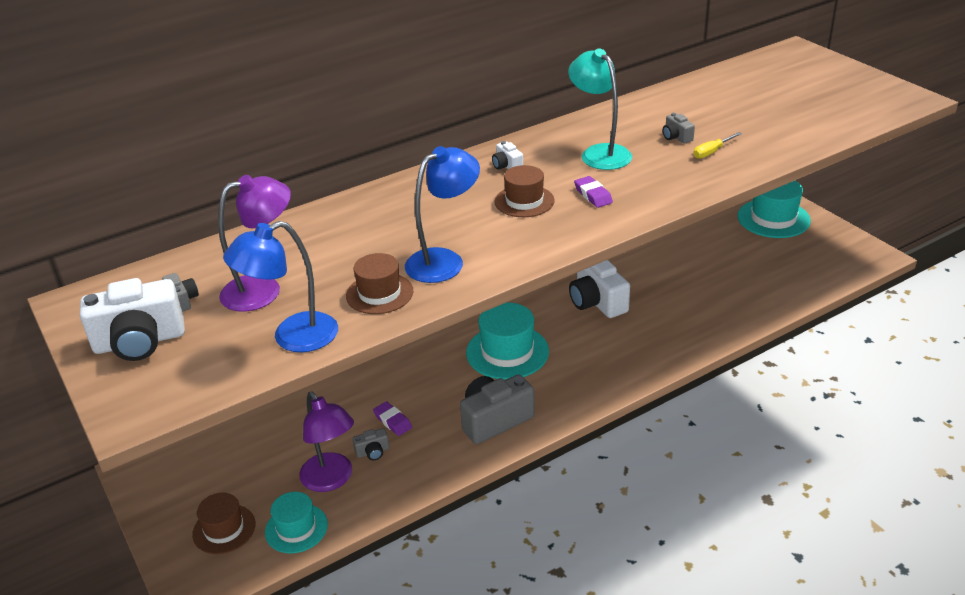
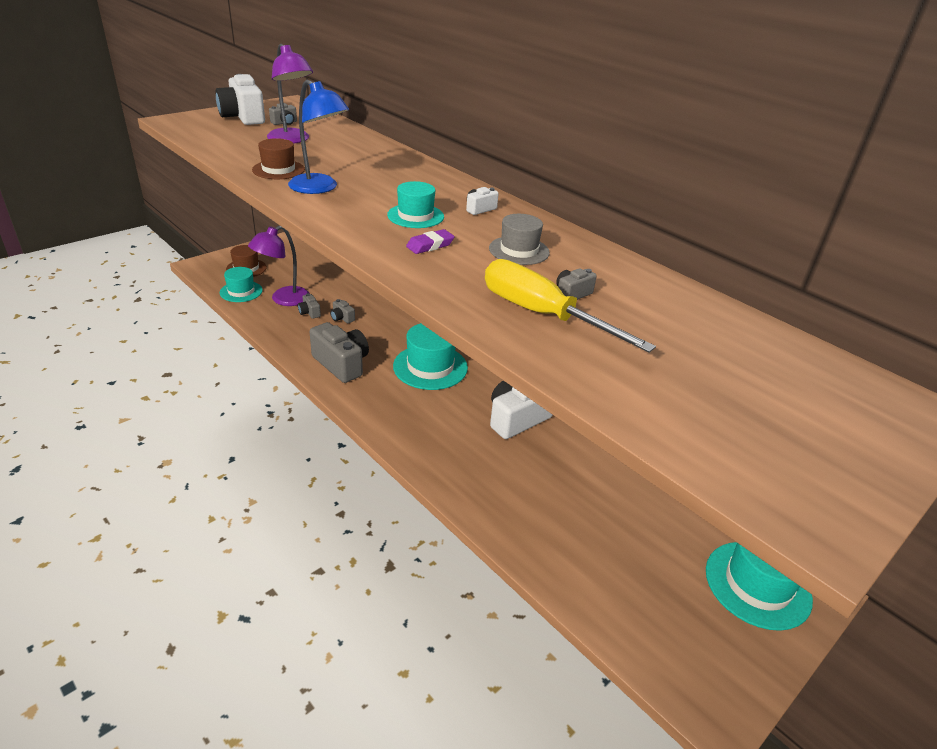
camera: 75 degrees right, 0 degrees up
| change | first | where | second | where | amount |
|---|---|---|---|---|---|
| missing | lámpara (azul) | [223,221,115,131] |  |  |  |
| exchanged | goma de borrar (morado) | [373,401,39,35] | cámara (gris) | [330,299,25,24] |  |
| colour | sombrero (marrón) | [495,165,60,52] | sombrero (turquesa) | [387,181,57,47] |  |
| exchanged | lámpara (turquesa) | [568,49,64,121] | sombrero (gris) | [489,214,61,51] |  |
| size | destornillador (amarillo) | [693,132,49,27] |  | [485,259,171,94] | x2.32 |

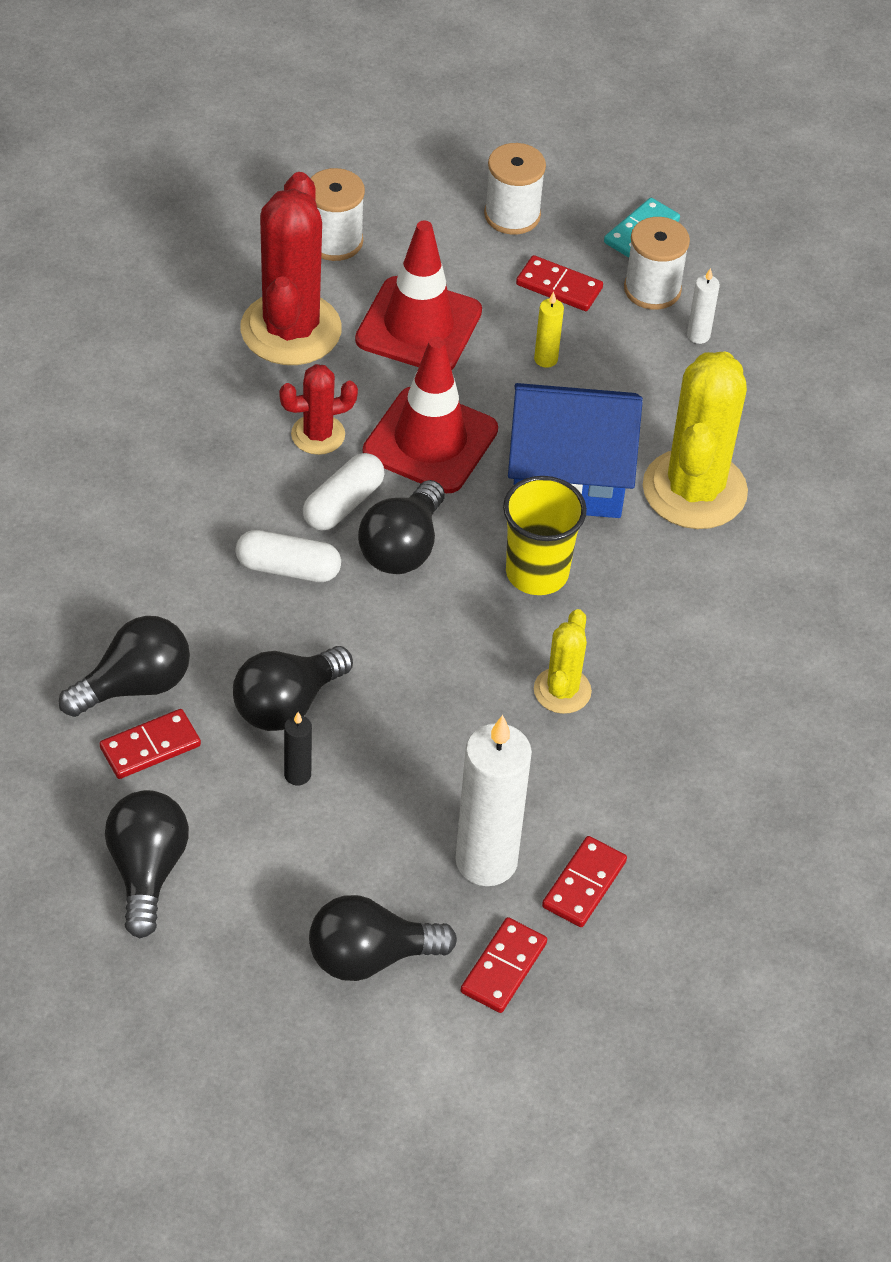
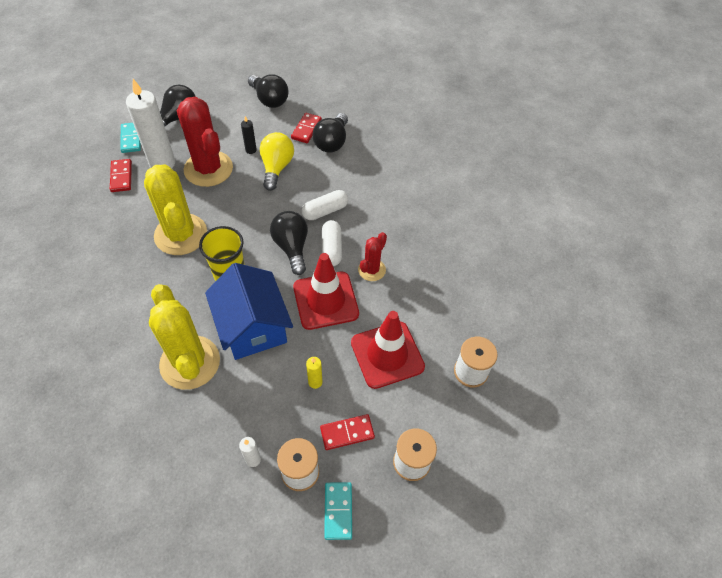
camera: 140 degrees right, 5 degrees up
| change | first | where | second | where | amount |
|---|---|---|---|---|---|
| colour | bombilla (negro) | [233,646,120,85] | bombilla (amarillo) | [260,132,34,59] |  |
| relocated | cactus (rojo) | [240,172,102,193] |  | [177,97,56,90] |  |
| colour | ficha de dominó (rojo) | [461,917,86,96] | ficha de dominó (turquesa) | [120,123,21,30] |  |
| spun | casa (azul) | [508,383,135,135] |  | [205,263,88,97] | 75 degrees counterclockwise |
| size | cactus (amarillo) | [534,609,58,105] |  | [144,165,63,90] | x1.93 |

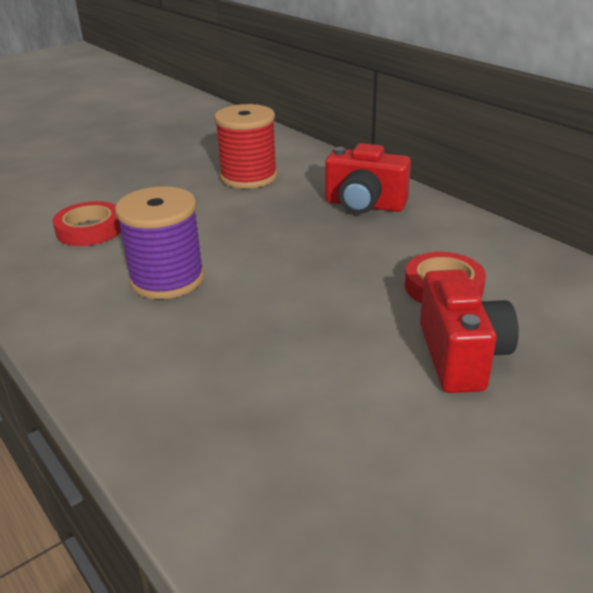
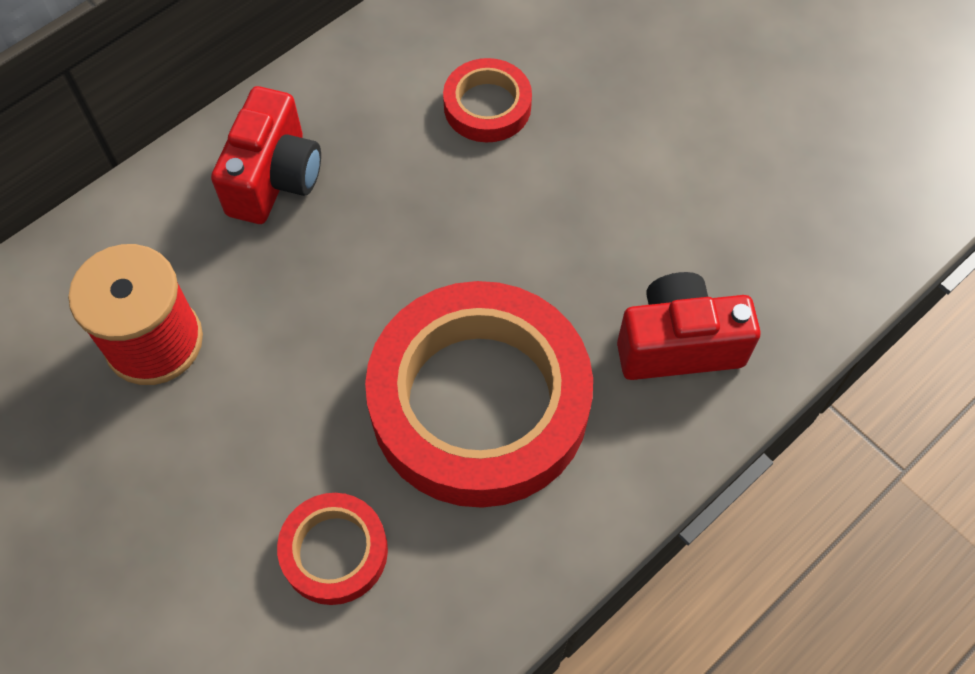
camera: 95 degrees left, 30 degrees up
| change | first | where | second | where | amount |
|---|---|---|---|---|---|
| exchanged | carrete (morado) | [115,186,90,113] | cinta adhesiva (rojo) | [365,281,228,227] |  |
| relocated | cámara (rojo) | [420,270,99,123] |  | [617,272,144,108] |  |

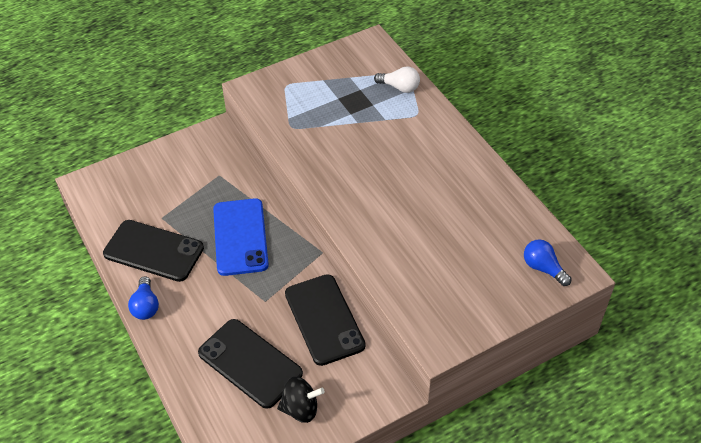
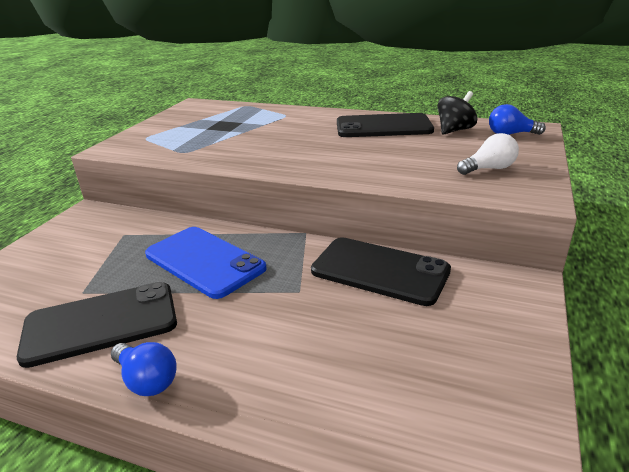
camera: 40 degrees left, 20 degrees down
| change | first | where | second | where | amount |
|---|---|---|---|---|---|
| relocated | móvil (negro) | [198,319,105,90] |  | [337,113,97,24] |  |
| relocated | peonza (negro) | [277,377,48,46] |  | [438,91,40,44] |  |
| relocated | bombilla (blanco) | [374,66,46,27] |  | [457,133,62,42] |  |

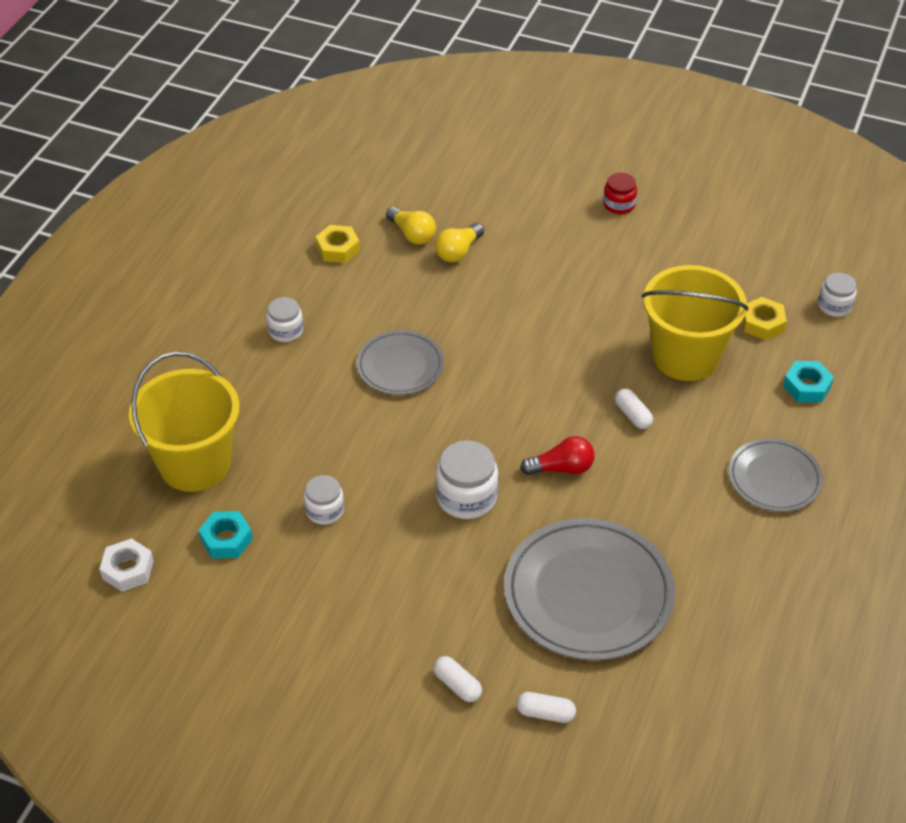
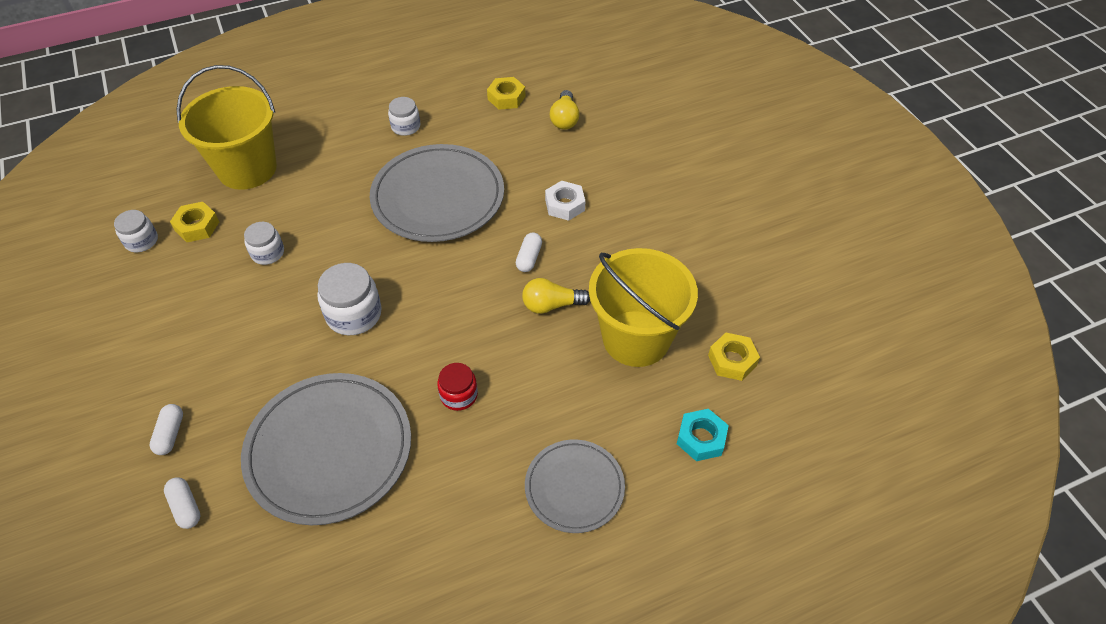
camera: 45 degrees right, 5 degrees up
| change | first | where | second | where | amount |
|---|---|---|---|---|---|
| relocated | tuerca (blanco) | [99,538,55,54] |  | [545,181,40,40] |  |
| colour | tuerca (turquesa) | [198,511,55,47] | tuerca (amarillo) | [170,202,49,40] |  |
| size | plato (gris) | [356,330,88,65] |  | [370,144,134,98] | x1.71 |
| relocated | bombilla (amarillo) | [435,223,49,39] |  | [522,278,68,36] |  |
| missing | bombilla (rojo) | [520,436,75,39] |  |  |  |
| relocated | tarro (rojo) | [603,173,34,41] |  | [437,363,41,48] |  |
| relocated | cápsula (blanco) | [615,389,38,40] |  | [516,233,26,39] |  |
| relocated | tarro (blanco) | [818,273,39,44] |  | [114,210,44,42] |  |

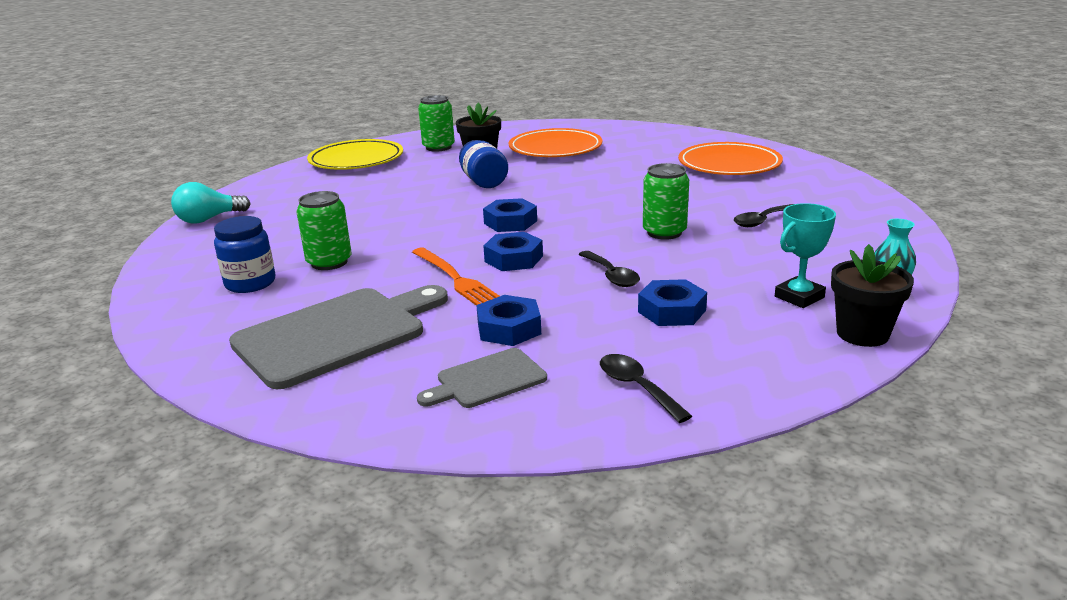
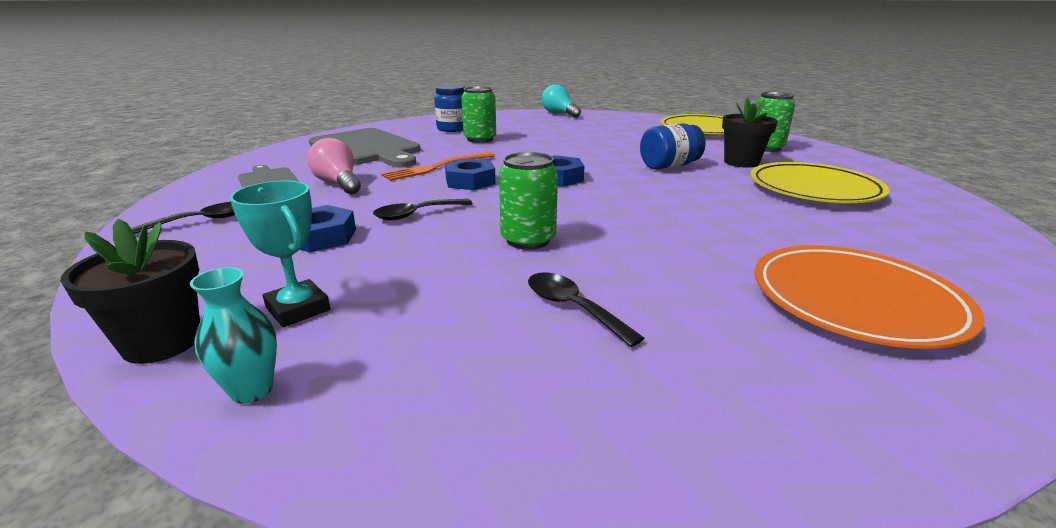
camera: 85 degrees right, 0 degrees up
| change | first | where | second | where | amount |
|---|---|---|---|---|---|
| exchanged | tuerca (azul) | [476,295,65,51] | bombilla (rosa) | [307,138,54,56] |  |
| colour | plato (naranja) | [509,128,93,29] | plato (amarillo) | [750,162,140,41] |  |

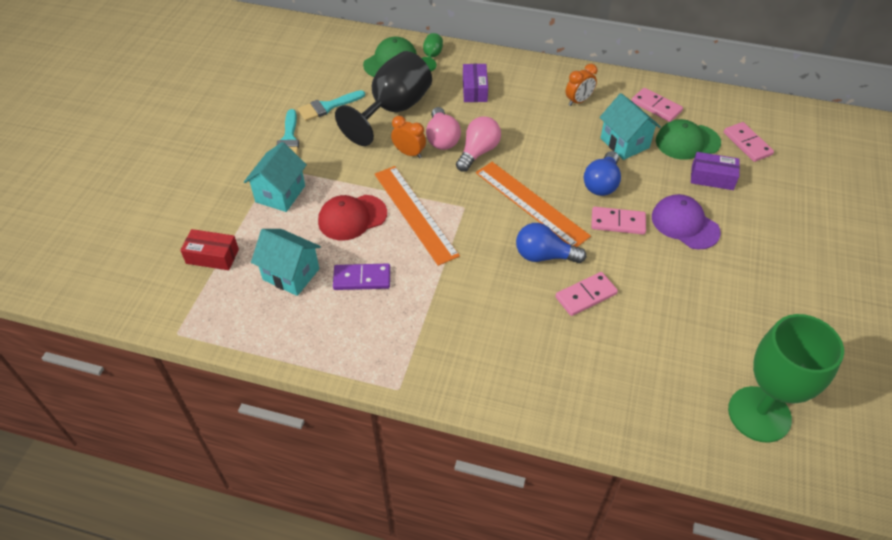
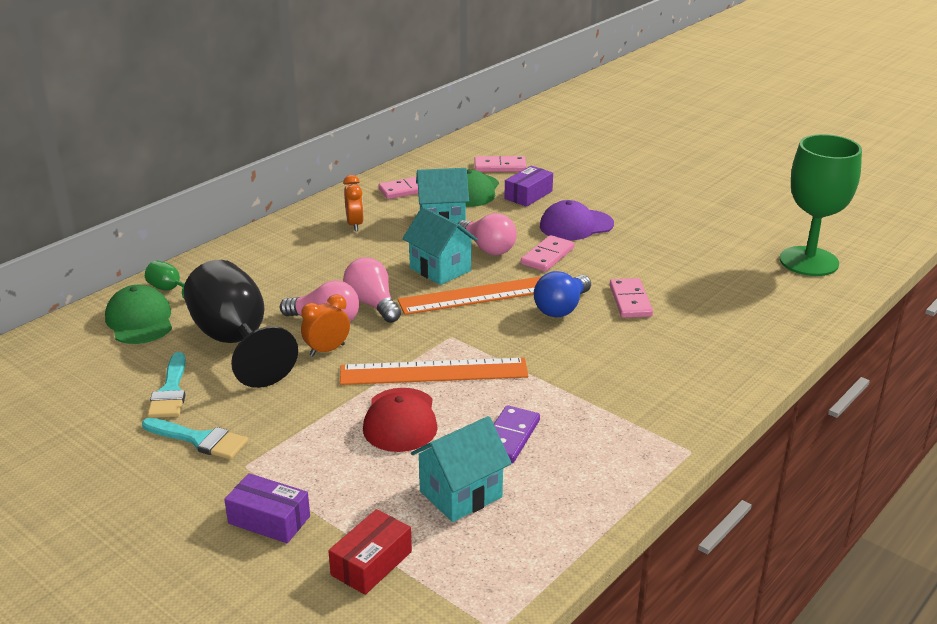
camera: 65 degrees left, 20 degrees down
| change | first | where | second | where | amount |
|---|---|---|---|---|---|
| relocated | casa (turquesa) | [244,142,63,70] |  | [402,207,76,78] |  |
| relocated | caja (morado) | [463,64,25,38] |  | [224,473,86,70] |  |
| colour | bombilla (azul) | [584,151,37,45] | bombilla (rosa) | [458,213,59,42] |  |

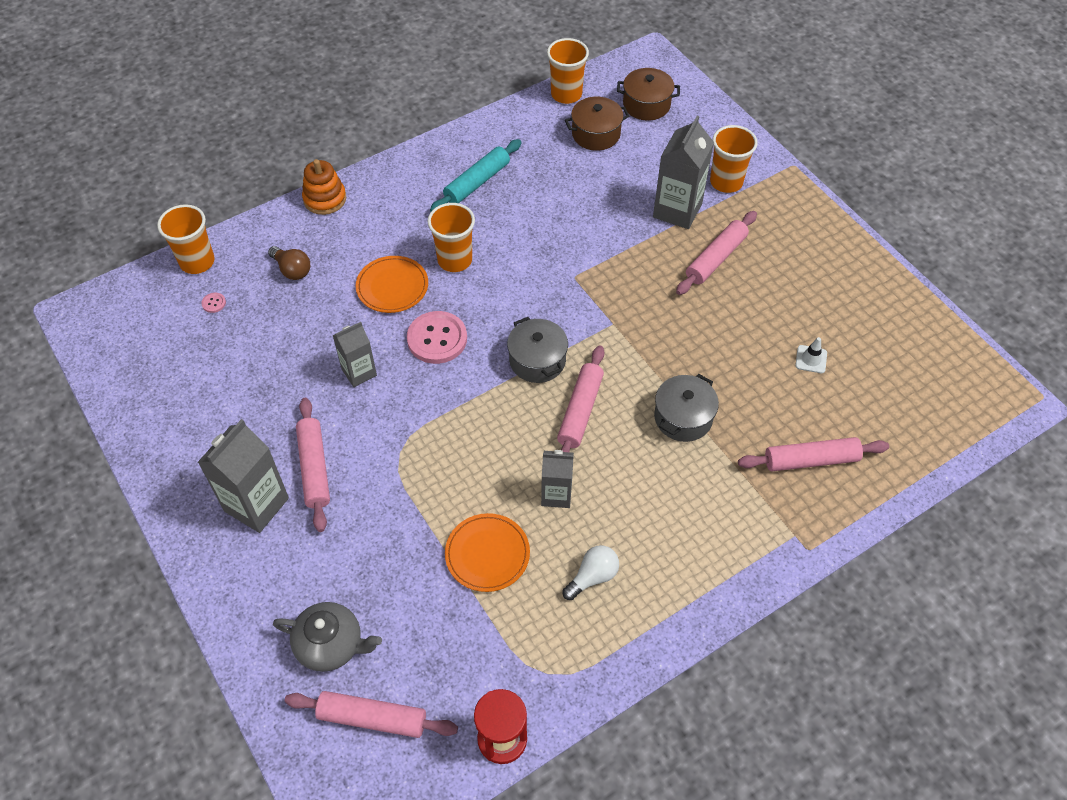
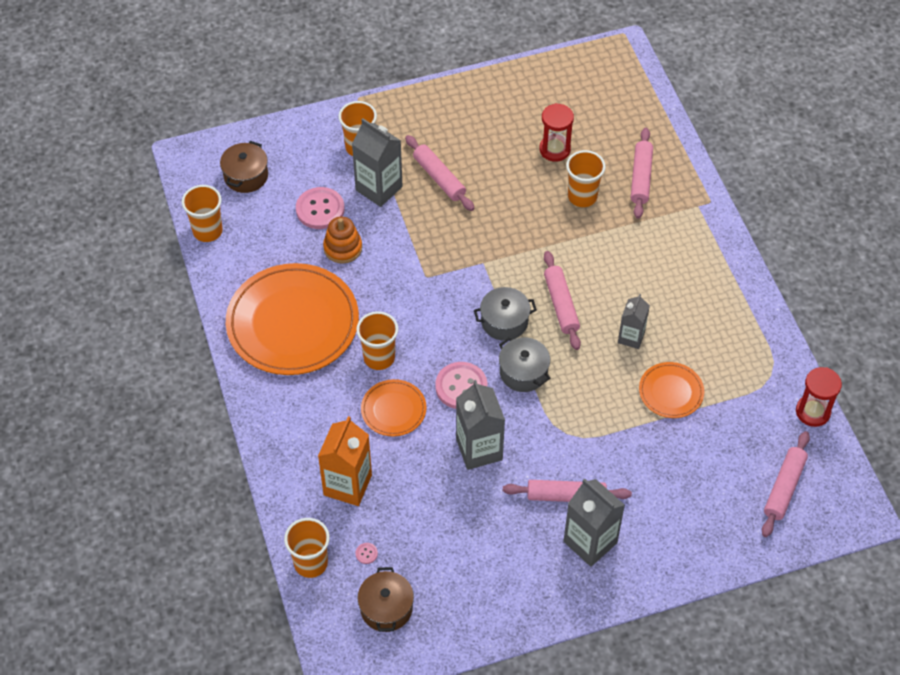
camera: 75 degrees left, 0 degrees up
| change | first | where | second | where | amount |
|---|---|---|---|---|---|
| exchanged | bombilla (marrón) | [268,246,42,34] | cartón de leche (naranja) | [318,416,54,90] |  |
| missing | tetera (gris) | [273,602,109,70] |  |  |  |
| relocated | juguete apilable (naranja) | [302,159,44,56] |  | [323,217,39,47] |  |
| size | cartón de leche (gris) | [332,322,45,65] |  | [456,380,49,90] | x1.62 |
| exchanged | rodillo (turquesa) | [430,139,92,72] | plato (naranja) | [226,263,133,112] |  |
| spun | rodillo (rosa) | [557,345,48,107] |  | [544,251,37,99] | 45 degrees clockwise |
| missing | bombilla (blanco) | [562,545,57,55] |  |  |  |
| relocated | olla (marrón) | [565,97,65,54] |  | [357,567,57,65] |  |
| relocated | olla (gris) | [654,374,65,68] |  | [499,337,51,55] |  |
| exchanged | cono de tráfico (blanco) | [795,337,32,36] | reloj de arena (rojo) | [539,103,35,59] |  |
| appeared |  |  | botón (rosa) | [296,187,49,42] |  |
| appeared |  |  | vaso (naranja) | [566,150,40,57] |  |

